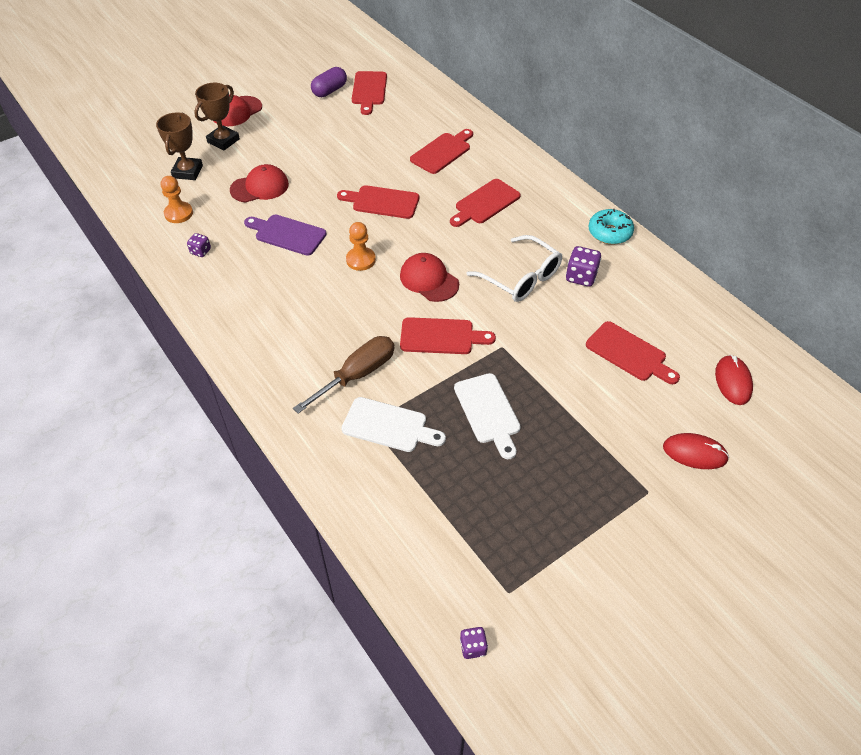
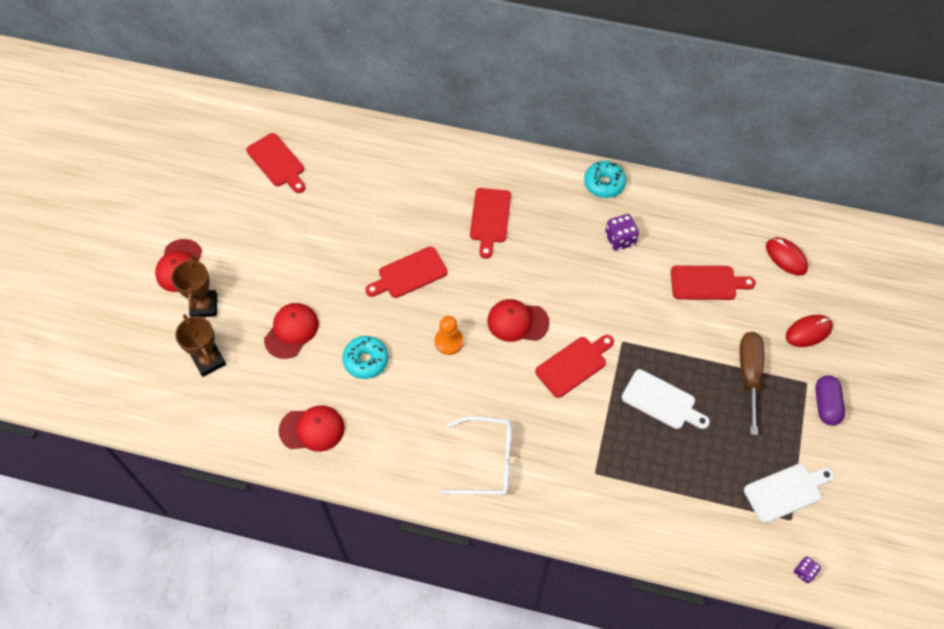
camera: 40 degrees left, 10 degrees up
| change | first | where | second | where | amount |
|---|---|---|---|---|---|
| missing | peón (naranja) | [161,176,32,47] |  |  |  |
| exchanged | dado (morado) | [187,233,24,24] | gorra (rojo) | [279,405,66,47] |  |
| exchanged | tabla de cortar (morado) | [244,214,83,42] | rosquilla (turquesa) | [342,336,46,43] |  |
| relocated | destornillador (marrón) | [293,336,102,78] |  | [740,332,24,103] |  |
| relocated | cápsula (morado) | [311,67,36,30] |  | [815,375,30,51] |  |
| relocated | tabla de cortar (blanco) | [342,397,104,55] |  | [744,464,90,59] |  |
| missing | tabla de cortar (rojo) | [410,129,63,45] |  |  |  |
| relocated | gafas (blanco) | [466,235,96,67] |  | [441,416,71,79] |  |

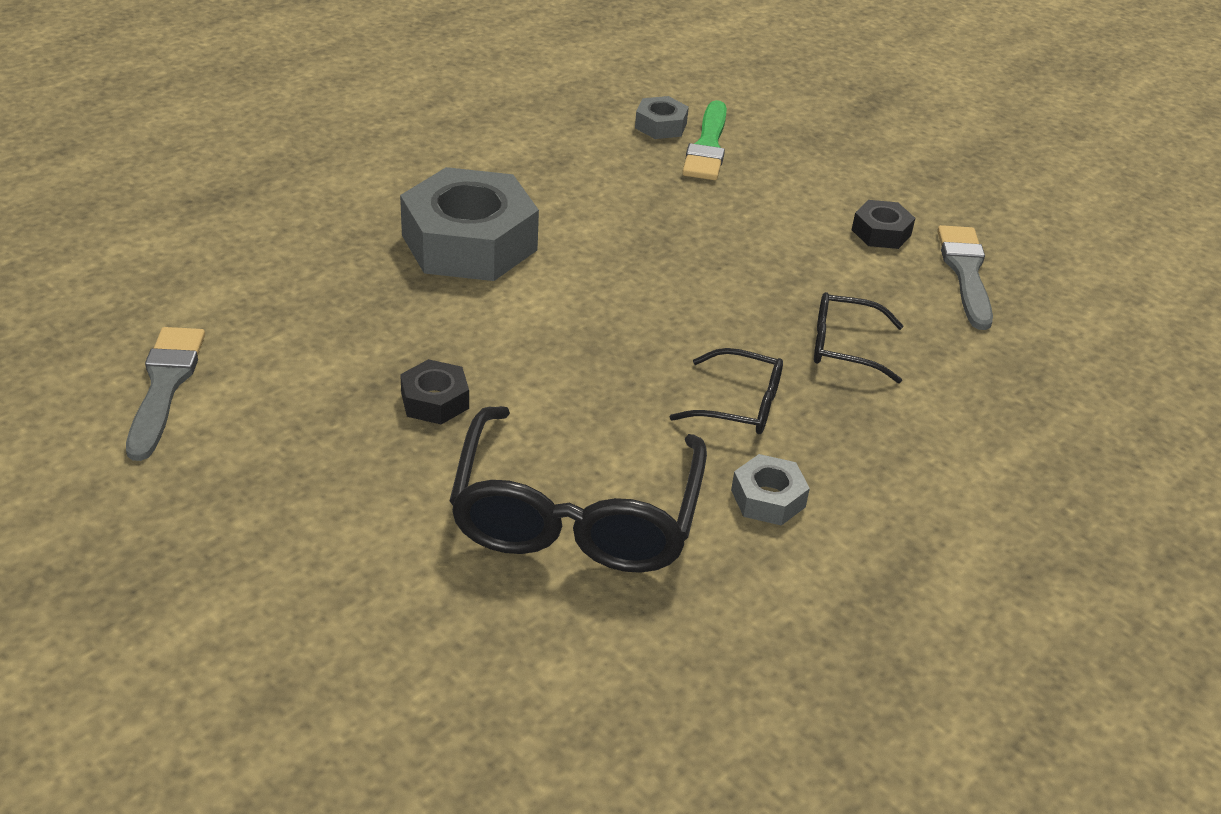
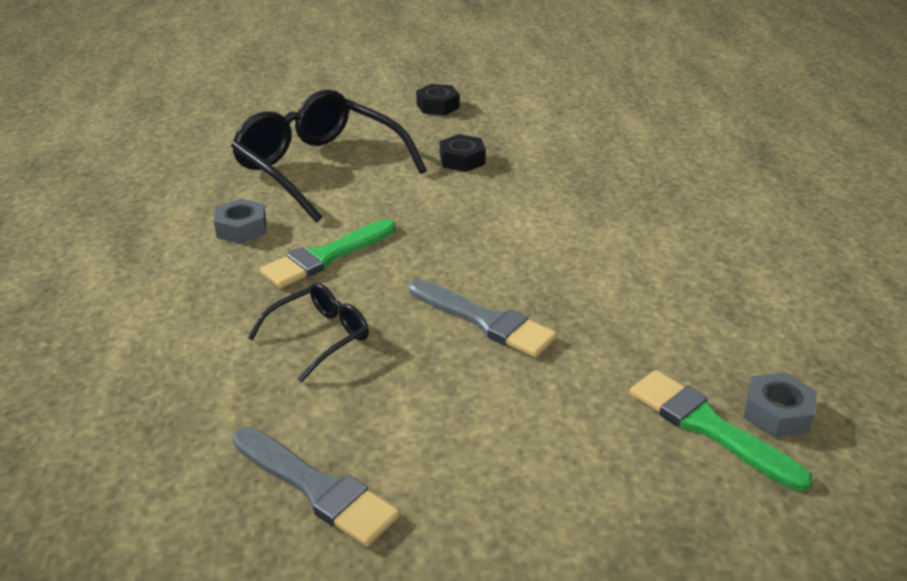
camera: 130 degrees right, 5 degrees down
| change | first | where | second | where | amount |
|---|---|---|---|---|---|
| relocated | pincel (gris) | [126,327,79,134] |  | [409,279,148,78] |  |
| missing | tuerca (gris) | [400,167,139,114] |  |  |  |
| exchanged | gafas (negro) | [670,348,113,86] | pincel (verde) | [260,219,136,69] |  |
| relocated | tuerca (negro) | [852,200,63,49] |  | [416,84,44,31] |  |

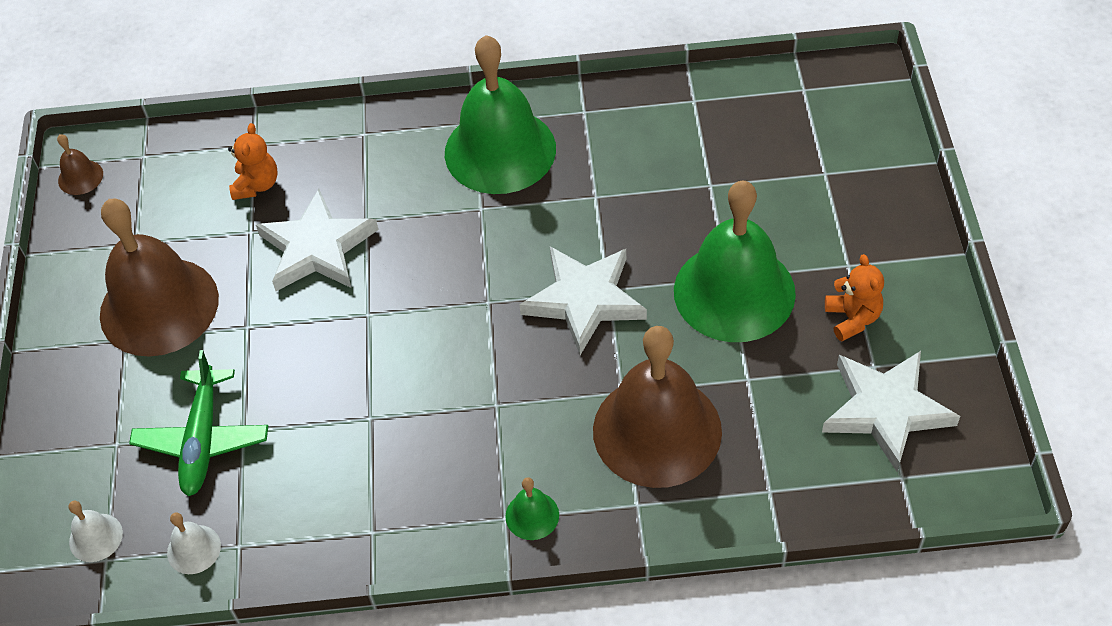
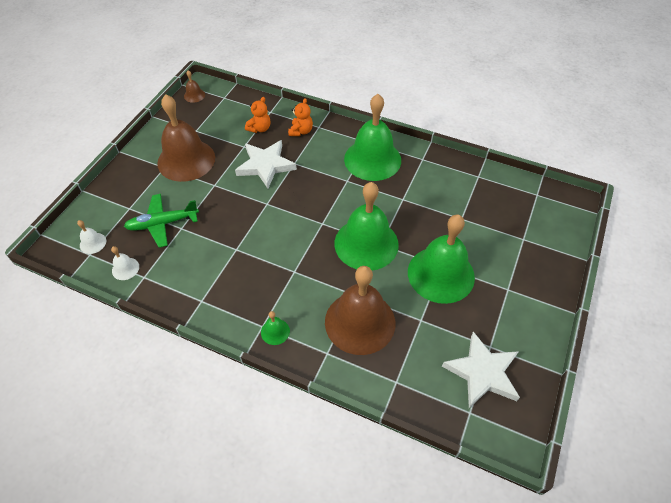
camera: 25 degrees right, 0 degrees up
| change | first | where | second | where | amount |
|---|---|---|---|---|---|
| spun | avión (verde) | [129,350,139,146] |  | [124,194,75,54] | 45 degrees clockwise |
| exchanged | estrella (blanco) | [519,246,128,109] | campana (verde) | [334,182,65,88] |  |
| relocated | osito (naranja) | [825,254,59,87] |  | [288,98,25,38] |  |

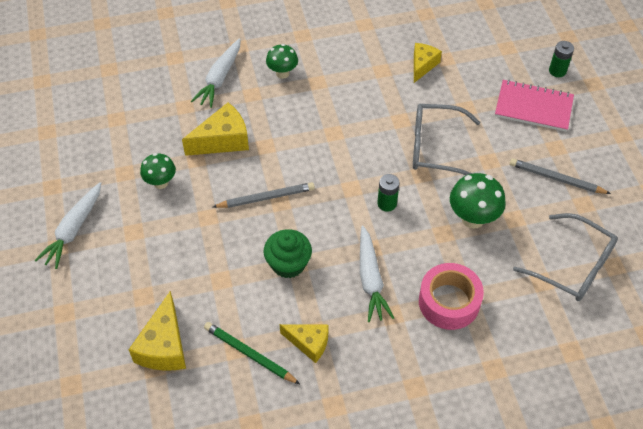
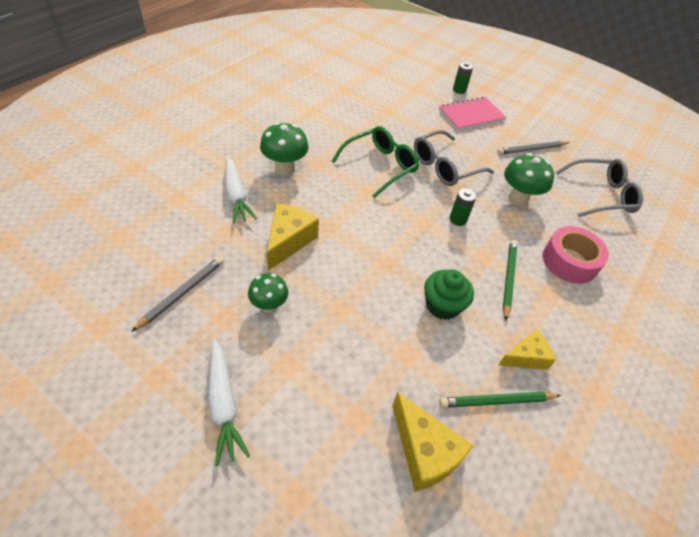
camera: 45 degrees left, 5 degrees down
| change | first | where | second | where | amount |
|---|---|---|---|---|---|
| relocated | lápiz (gris) | [213,182,102,26] |  | [131,256,93,76] |  |
| size | seta (verde) | [266,44,32,35] |  | [260,122,49,53] | x1.52 |
| exchanged | zanahoria (blanco) | [360,226,34,96] | lápiz (verde) | [503,240,14,81] |  |
| missing | queso (amarillo) | [414,43,28,40] |  |  |  |
| appeared |  |  | gafas (verde) | [331,126,88,72] |  |

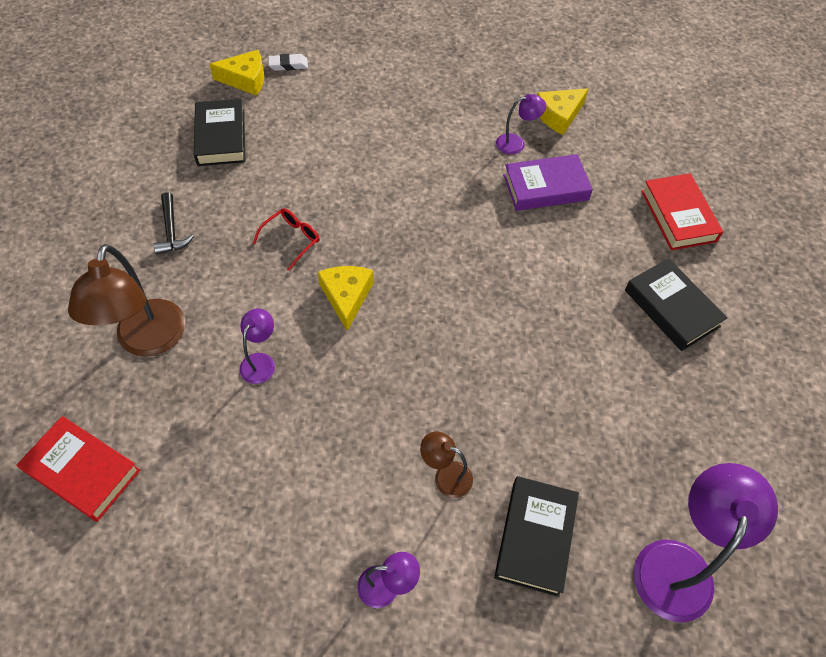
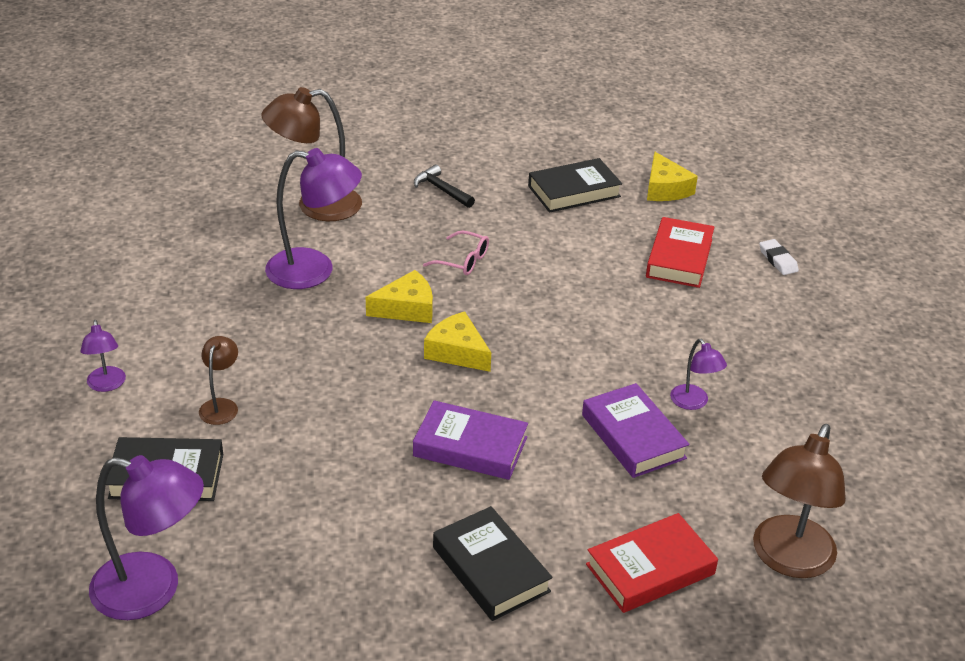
camera: 75 degrees right, 20 degrees down
| change | first | where | second | where | amount |
|---|---|---|---|---|---|
| relocated | libro (rojo) | [17,416,123,106] |  | [646,217,68,71] |  |
| spun | martillo (negro) | [154,192,40,63] |  | [414,165,61,43] | 75 degrees clockwise |
| size | lámpara (morado) | [240,309,35,75] |  | [265,148,97,141] | x1.96 |
| colour | gafas (rojo) | [253,208,67,63] | gafas (rosa) | [423,231,66,44] |  |
| relocated | goma de borrar (blanco) | [268,54,40,17] |  | [759,239,40,36] |  |
| relocated | queso (amarillo) | [537,88,51,47] |  | [424,311,67,61] |  |
| spun | libro (negro) | [625,258,103,93] |  | [433,506,120,115] | 75 degrees counterclockwise |
| appeared |  |  | libro (morado) | [413,400,115,80] |  |
| appeared |  |  | lámpara (marrón) | [753,424,93,154] |  |

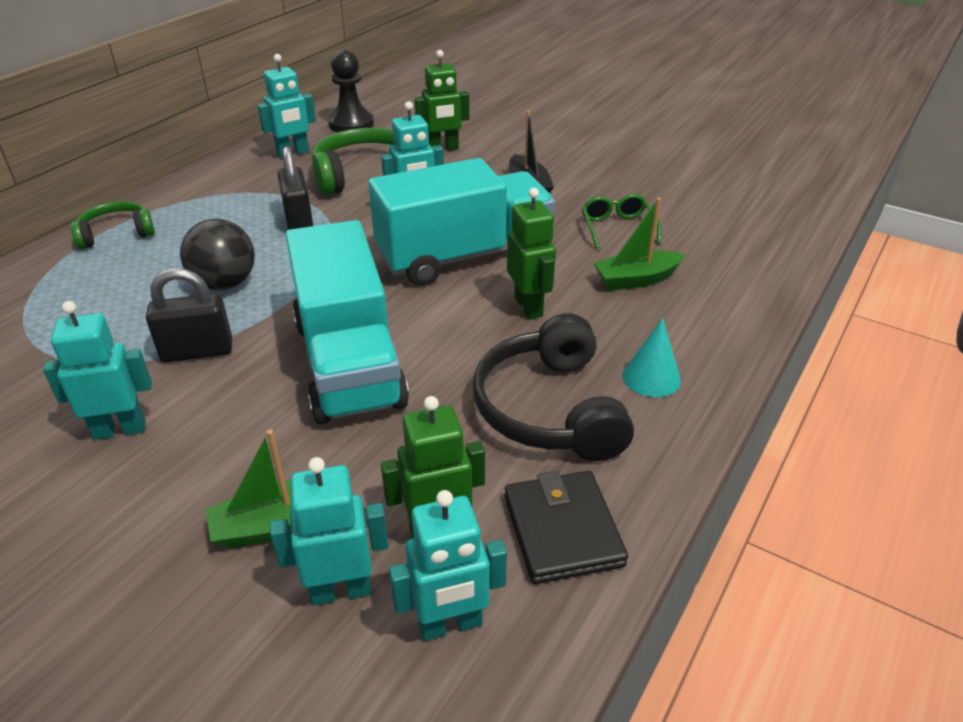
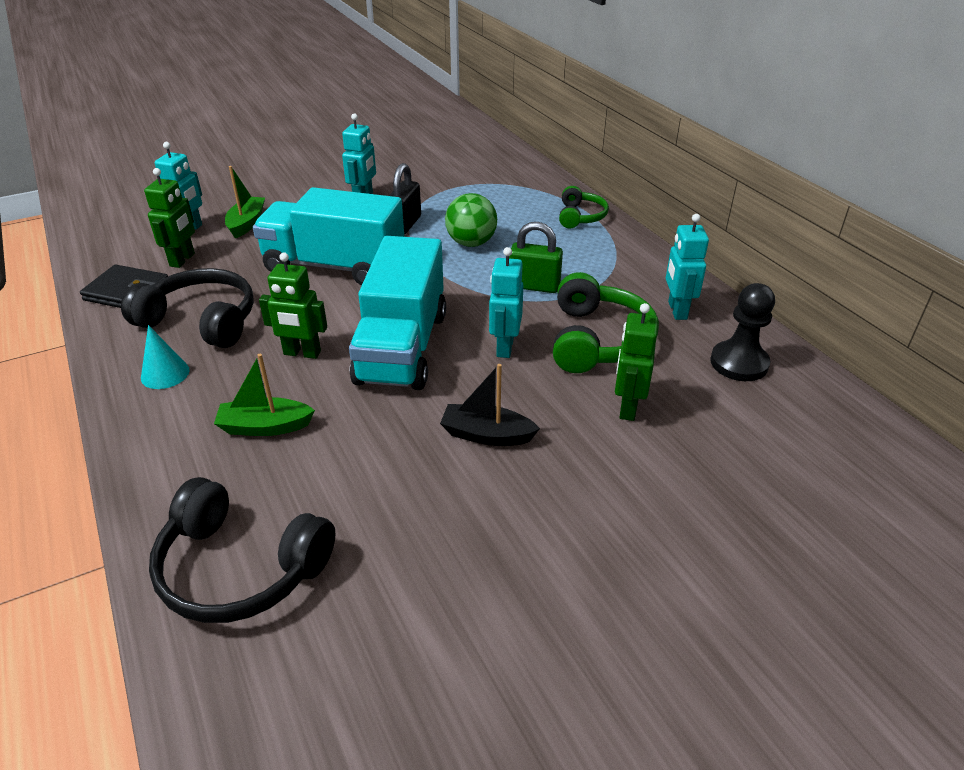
camera: 120 degrees right, 0 degrees up
| change | first | where | second | where | amount |
|---|---|---|---|---|---|
| colour | pelota (negro) | [180,219,75,71] | pelota (verde) | [445,193,52,54] |  |
| colour | candado (negro) | [278,146,35,84] | candado (verde) | [509,222,54,71] |  |
| missing | robot (turquesa) | [389,490,118,151] |  |  |  |
| missing | gafas (verde) | [582,194,79,56] |  |  |  |
| spun | barco (verde) | [594,198,91,93] |  | [214,354,101,82] | 105 degrees counterclockwise |
| appeared |  |  | auriculares (negro) | [149,477,187,146] |  |

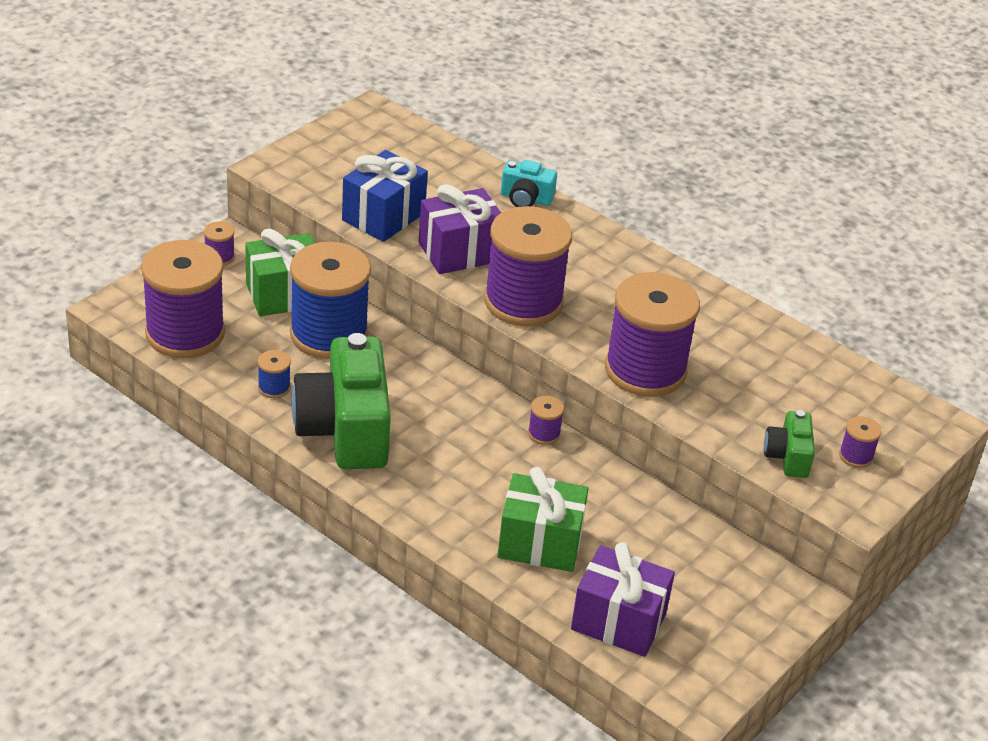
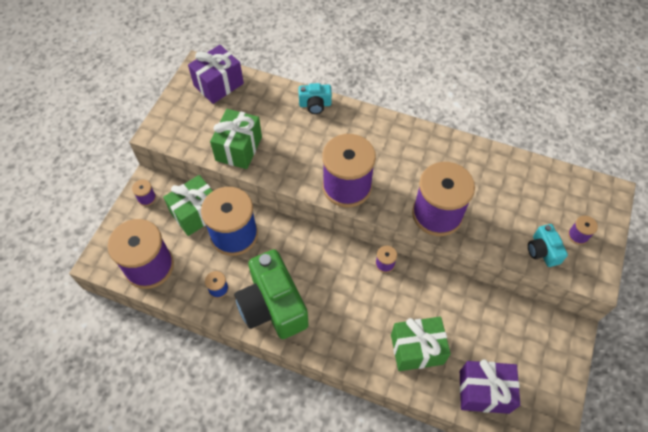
camera: 15 degrees left, 20 degrees up
| change | first | where | second | where | amount |
|---|---|---|---|---|---|
| colour | regalo (azul) | [342,150,86,92] | regalo (verde) | [210,109,52,60] |  |
| relocated | regalo (morado) | [418,184,83,90] |  | [188,45,56,59] |  |
| colour | cámara (verde) | [764,410,51,68] | cámara (turquesa) | [528,224,40,43] |  |

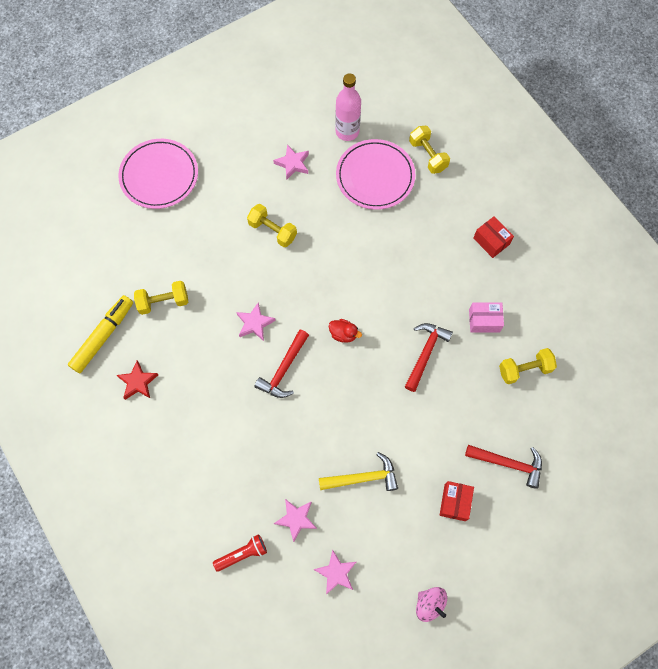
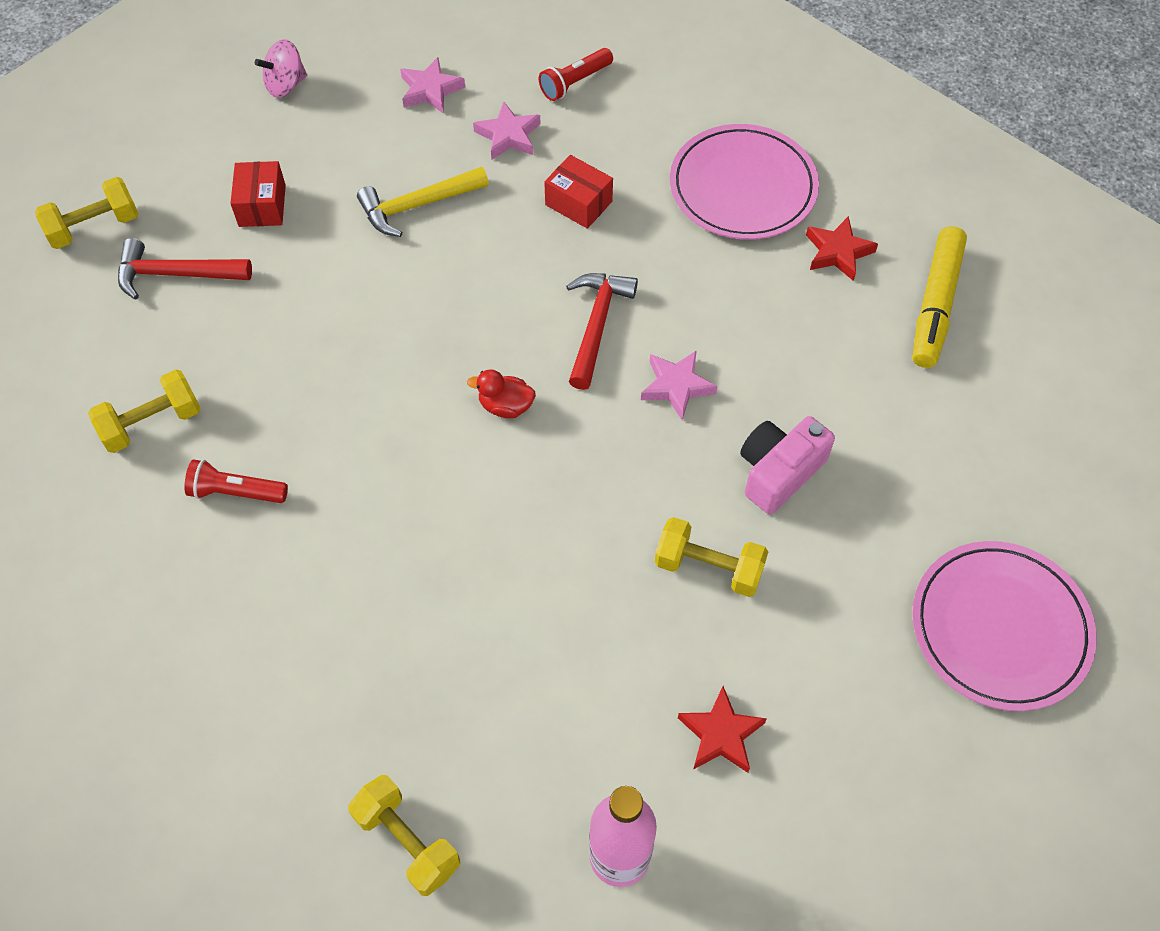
camera: 165 degrees right, 10 degrees down
| change | first | where | second | where | amount |
|---|---|---|---|---|---|
| relocated | mancuerna (amarillo) | [134,281,55,34] |  | [35,177,104,72] |  |
| colour | estrella (rosa) | [273,144,36,35] | estrella (rojo) | [678,686,89,87] |  |
| relocated | plato (rosa) | [336,139,79,71] |  | [670,124,149,116] |  |
| missing | martillo (rojo) | [405,323,48,69] |  |  |  |
| spun | peonza (rosa) | [416,587,31,35] |  | [255,39,52,59] | 60 degrees counterclockwise |
| exchanged | caja (rosa) | [469,302,35,30] | lámpara de mano (rojo) | [184,460,104,43] |  |
| relocated | caja (rojo) | [473,216,41,42] |  | [544,155,69,74] |  |
| appeared |  |  | cámara (rosa) | [740,416,95,98] |  |

